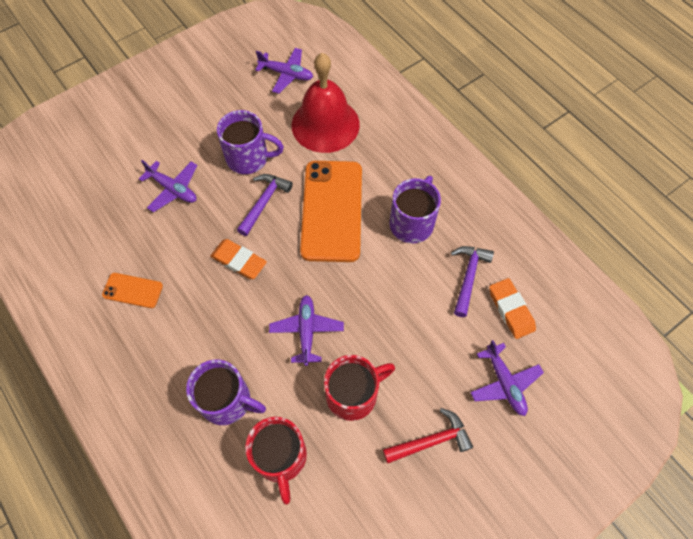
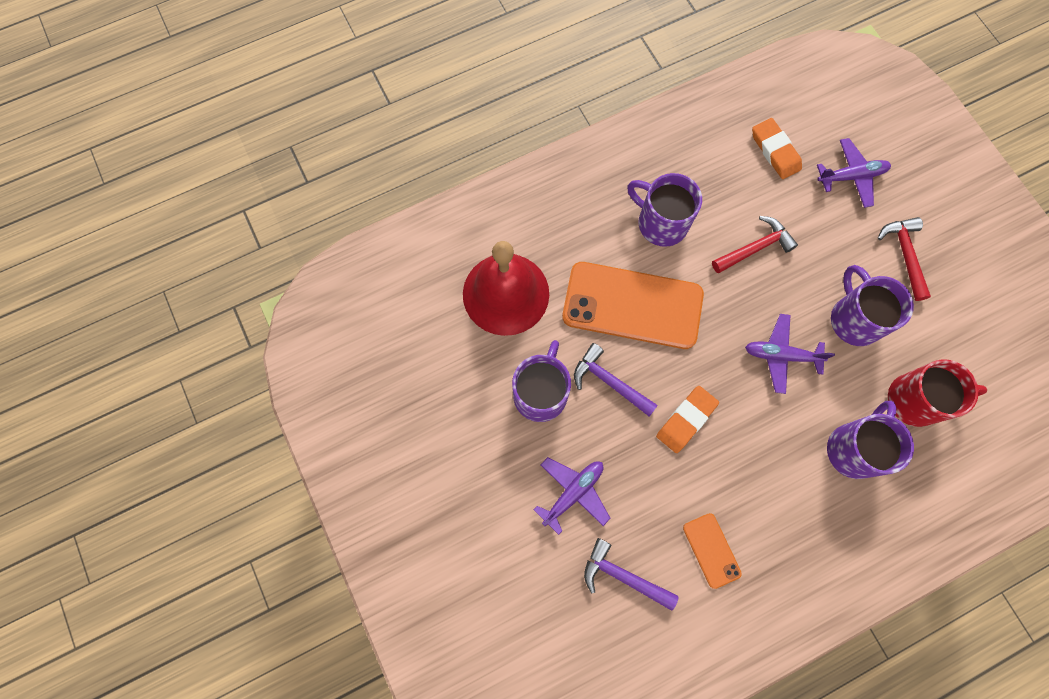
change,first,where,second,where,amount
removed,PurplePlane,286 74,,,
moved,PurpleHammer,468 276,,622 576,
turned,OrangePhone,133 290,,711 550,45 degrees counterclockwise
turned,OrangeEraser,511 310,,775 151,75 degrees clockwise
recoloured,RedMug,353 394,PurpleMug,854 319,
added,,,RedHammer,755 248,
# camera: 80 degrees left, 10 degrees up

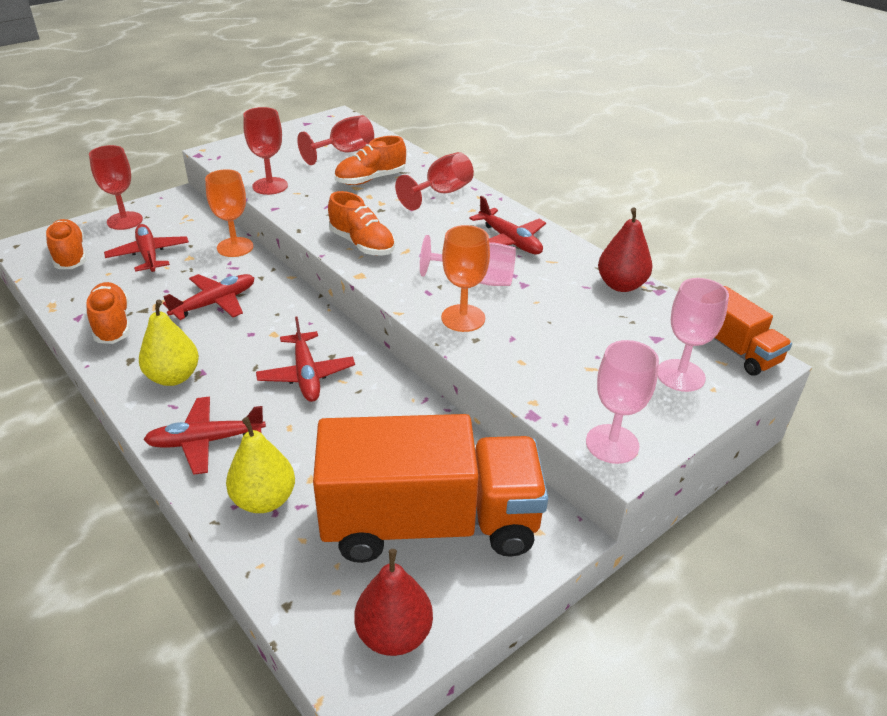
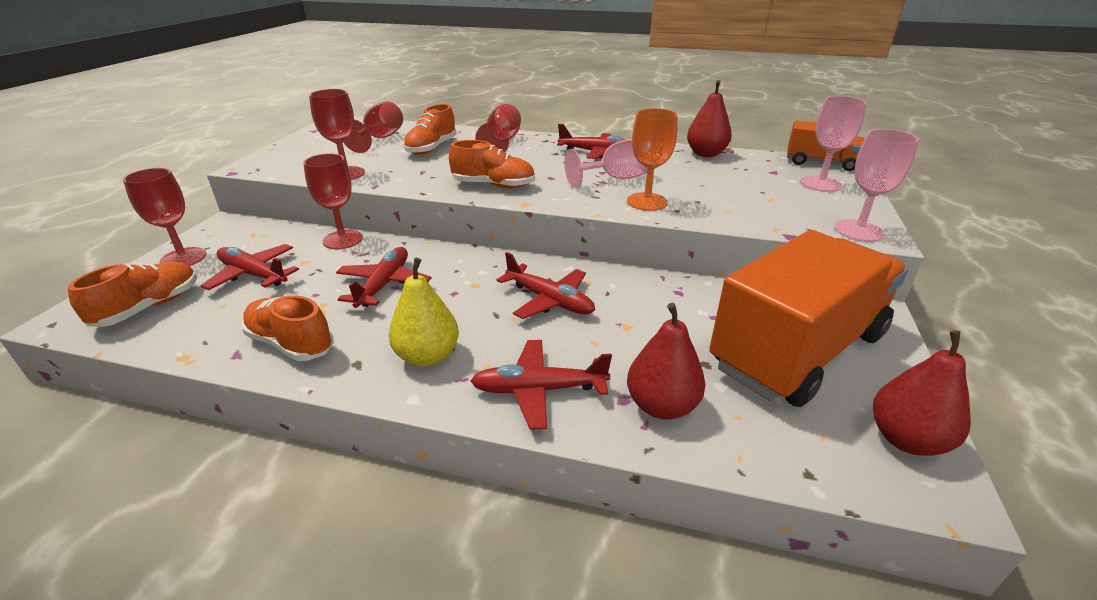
change,first,where,second,where,amount
recoloured,OrangeGoblet,235 247,RedGoblet,343 240,
turned,OrangeShoe,70 256,,149 307,90 degrees clockwise
turned,RedPlane,206 441,,539 390,45 degrees clockwise
recoloured,YellowPear,264 500,RedPear,661 406,
# camera: 35 degrees left, 5 degrees down

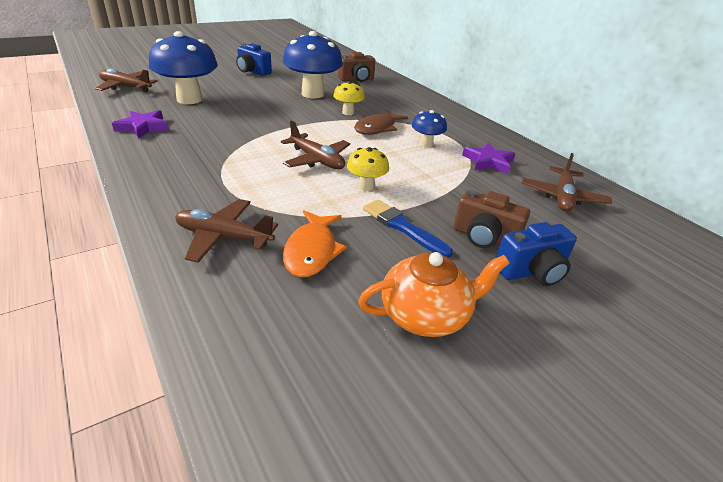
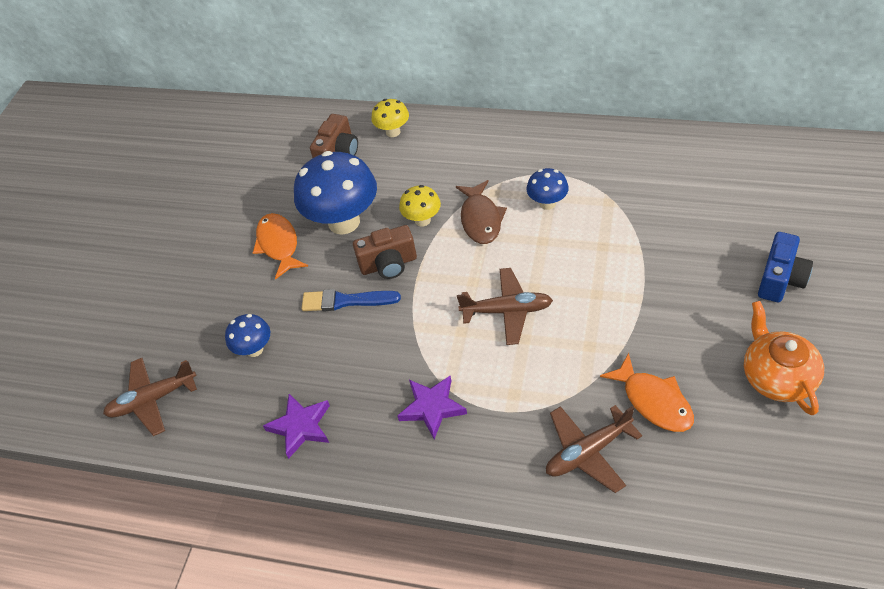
change,first,where,second,where,amount
resized,BlueMushroom,189 99,,254 349,x0.50
removed,BlueCamera,253 71,,,
moved,PurpleStar,488 162,,432 407,
moved,YellowMushroom,366 186,,393 132,
removed,BrownPlane,562 197,,,
moved,BrownCamera,484 237,,388 264,
moved,BlueBrush,402 227,,346 301,
turned,OrangeTeapot,426 314,,777 377,45 degrees counterclockwise
added,,,OrangeFish,279 245,
# camera: 35 degrees left, 15 degrees up

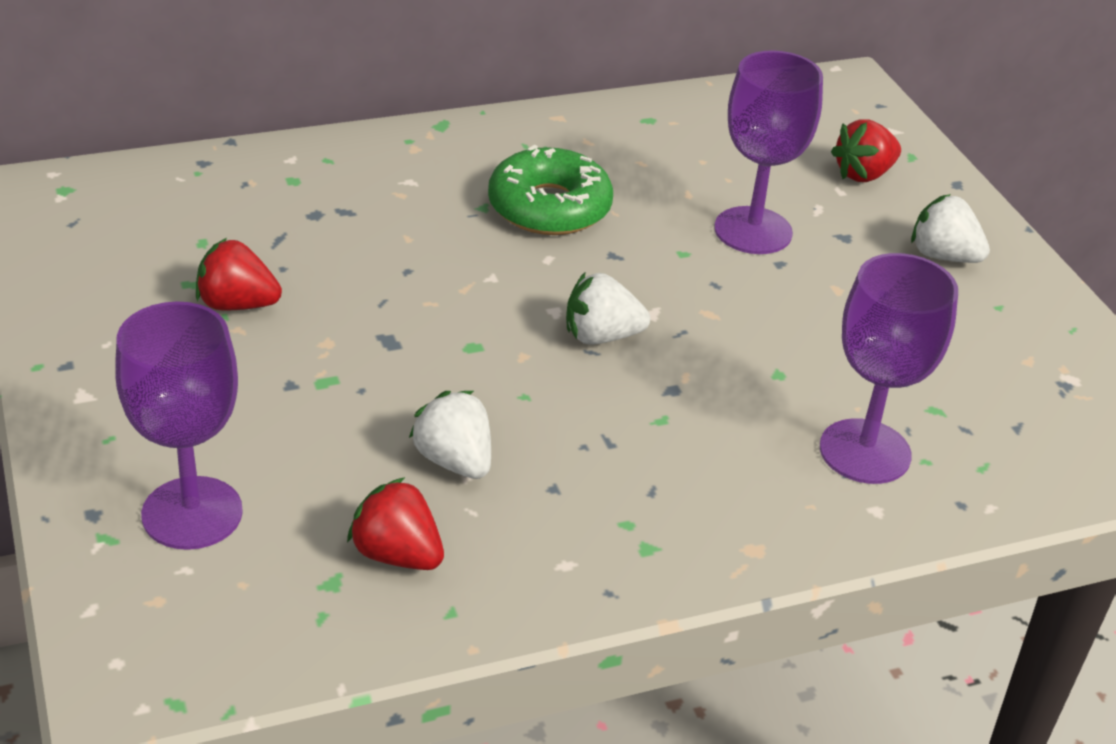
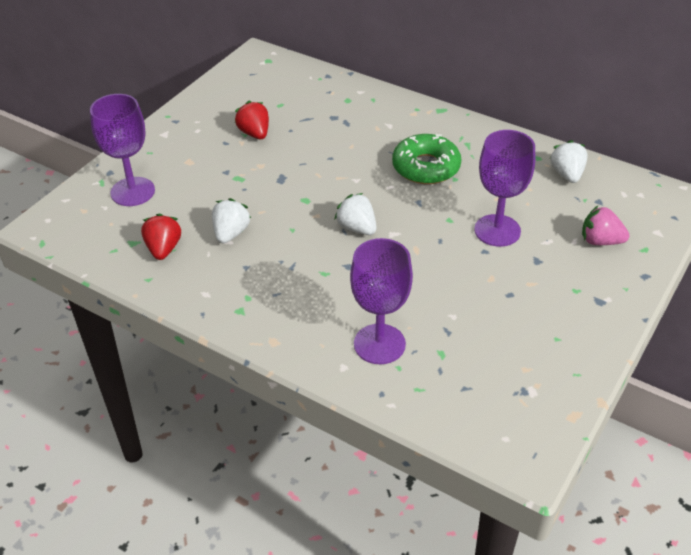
change,first,where,second,where,amount
recoloured,RedStrawberry,863 174,PinkStrawberry,600 241,
moved,WhiteStrawberry,943 256,,567 174,
# camera: 55 degrees right, 5 degrees up

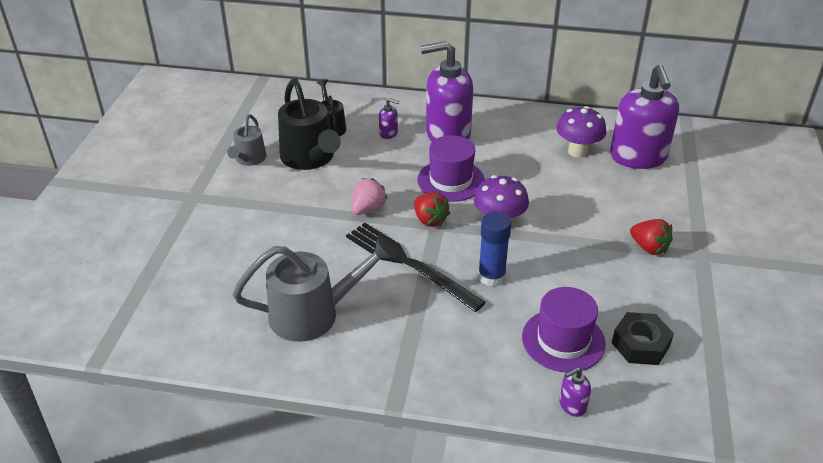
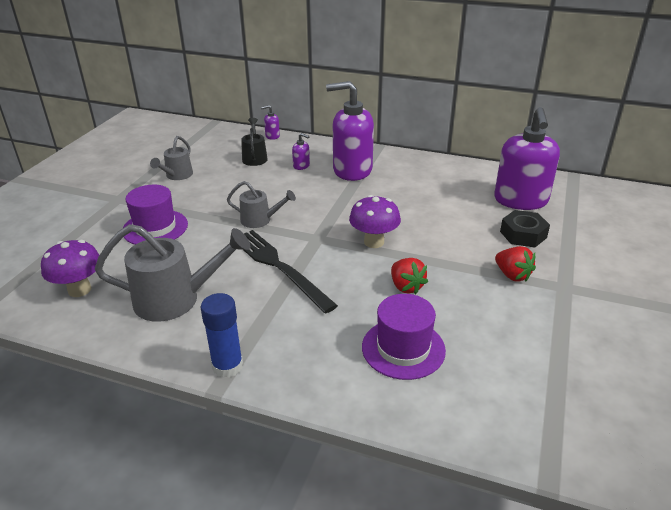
change,first,where,second,where,amount
removed,BlackWateringCan,310 158,,,
moved,PurpleMushroom,577 151,,79 290,
moved,PurpleHat,451 180,,155 228,
replaced,PinkStrawberry,368 209,GreyWateringCan,260 220,
moved,RedStrawberry,429 220,,406 286,
moved,BlueGlueStick,491 276,,227 366,
moved,BlackNut,640 344,,523 234,
moved,PurpleSoapDispenser,572 405,,272 136,
# camera: 10 degrees right, 5 degrees down

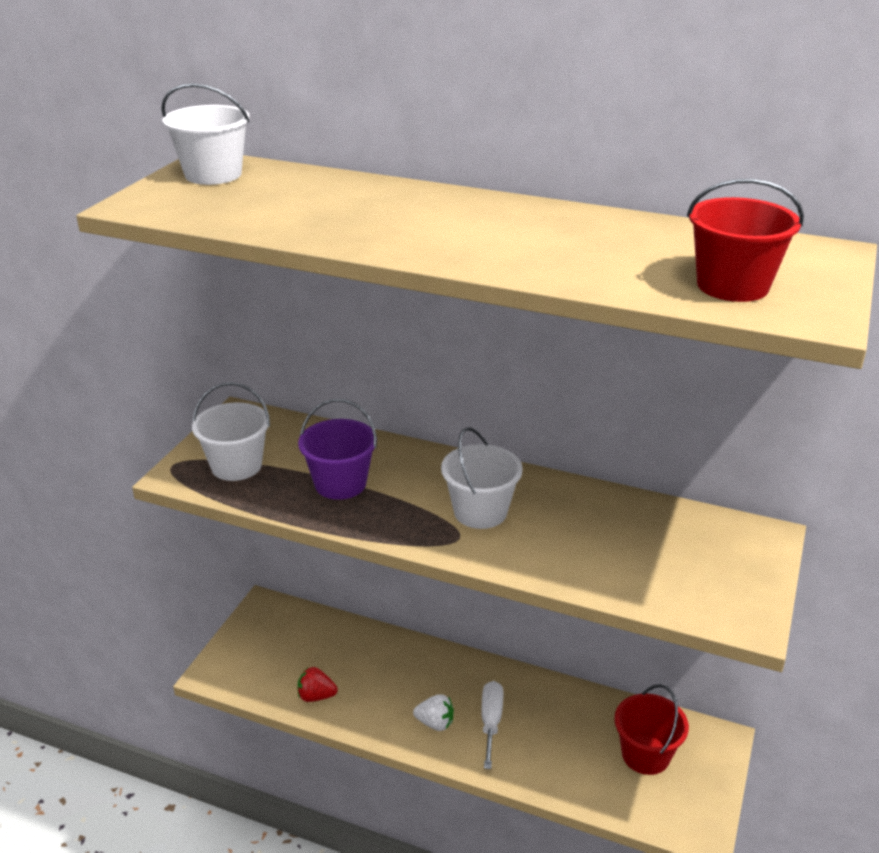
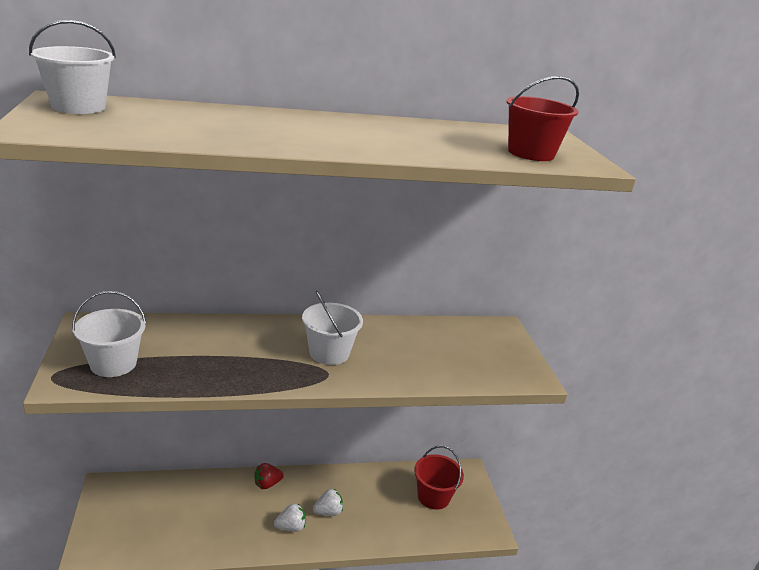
change,first,where,second,where,amount
removed,PurpleBucket,340 484,,,
moved,RedStrawberry,316 696,,267 484,
replaced,WhiteScrewdriver,491 722,WhiteStrawberry,328 512,
# camera: 35 degrees left, 5 degrees down

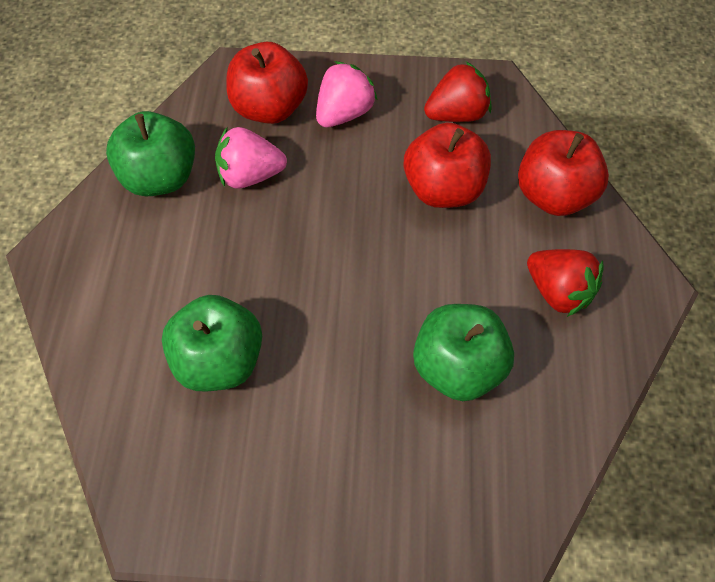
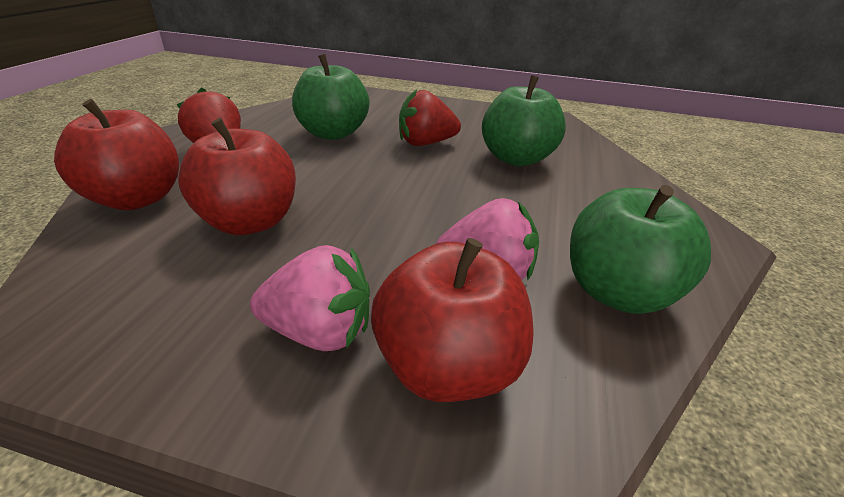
change,first,where,second,where,amount
turned,PinkStrawberry,344 113,,320 331,135 degrees counterclockwise
moved,RedStrawberry,457 114,,425 143,
# camera: 170 degrees left, 25 degrees down

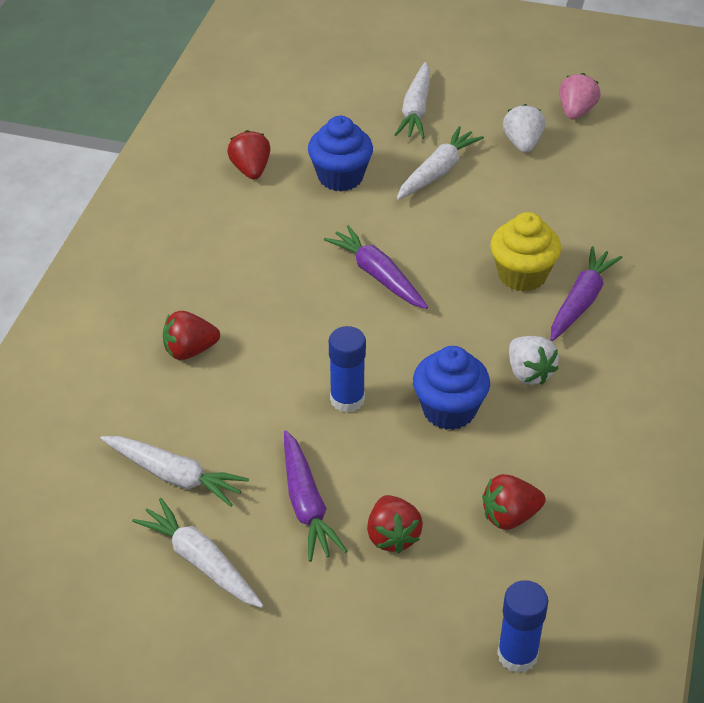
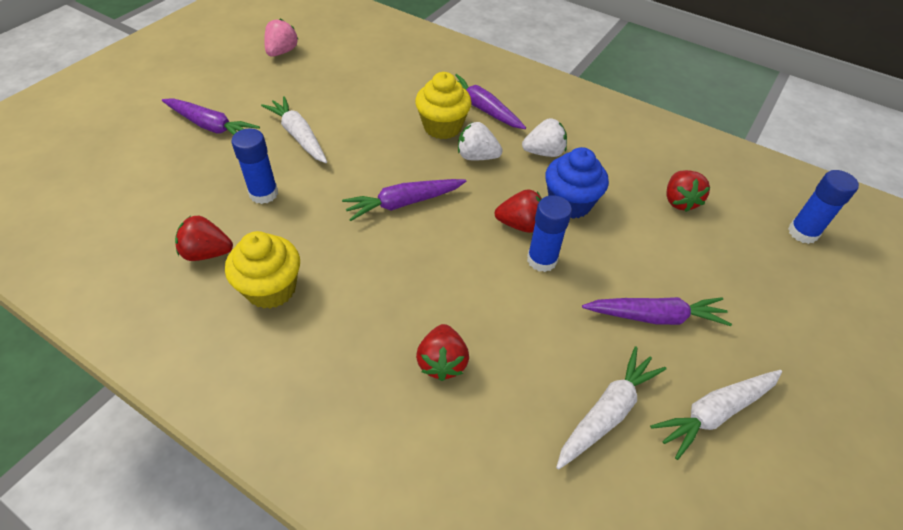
change,first,where,second,where,amount
recoloured,WhiteCarrot,416 110,PurpleCarrot,211 126,
turned,PinkStrawberry,576 111,,282 52,75 degrees clockwise
moved,WhiteStrawberry,522 143,,477 157,
replaced,BlueCupcake,340 177,BlueGlueStick,264 194,
moved,RedStrawberry,392 536,,520 225,
added,,,YellowCupcake,271 289,
# camera: 75 degrees left, 5 degrees up

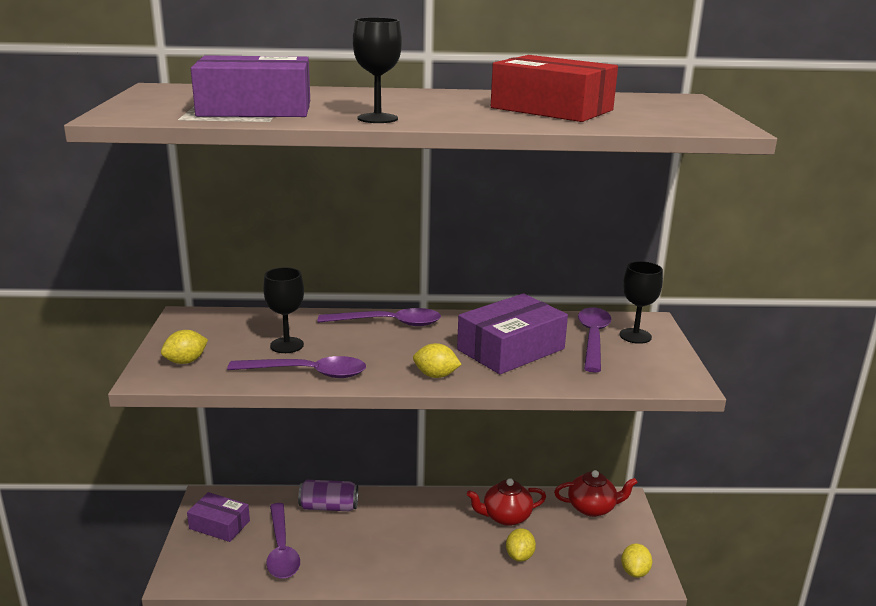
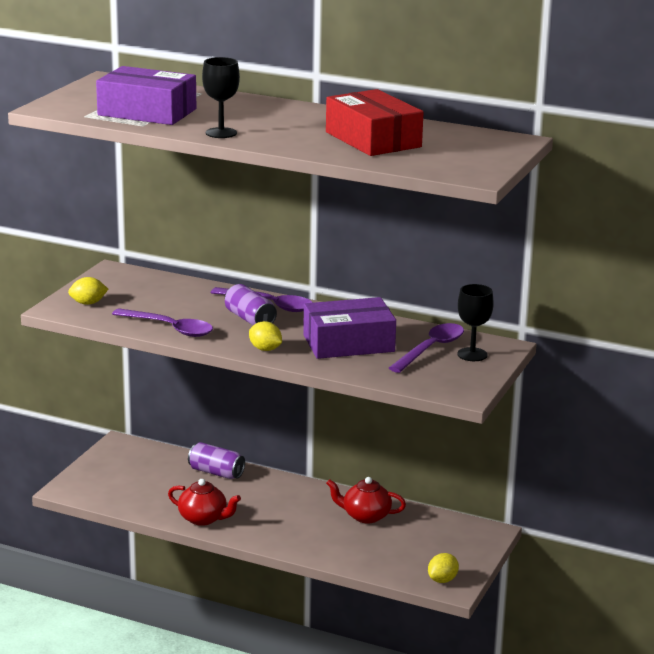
change,first,where,second,where,amount
removed,BlackGoblet,287 345,,,
moved,RedTeapot,592 508,,203 518,
removed,PurpleBox,219 525,,,
removed,PurpleSpoon,281 550,,,
removed,YellowLemon,519 556,,,
added,,,PurpleCan,250 319,
# camera: 25 degrees right, 0 degrees up

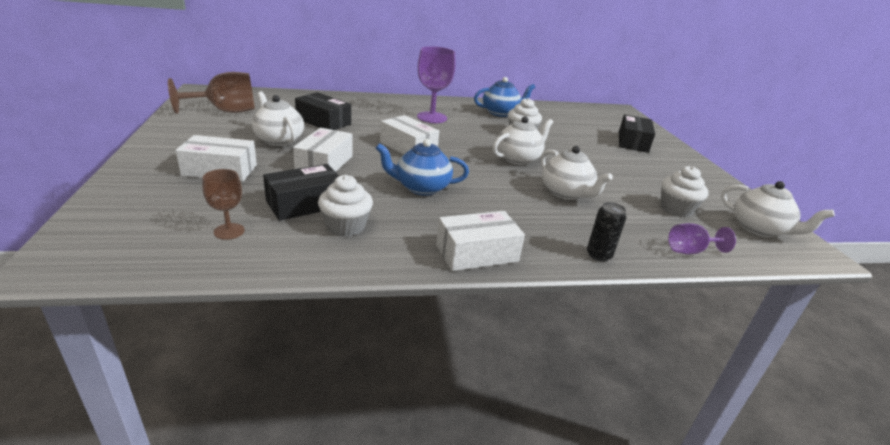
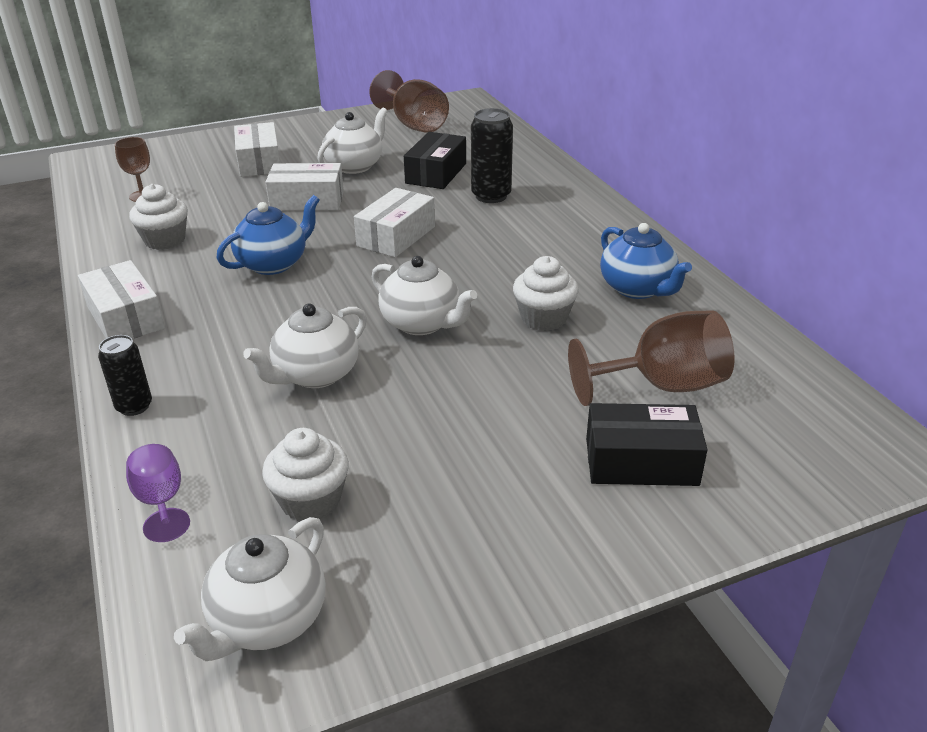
change,first,where,second,where,amount
removed,PurpleGoblet,432 117,,,
turned,BlueTeapot,421 188,,274 264,60 degrees clockwise
removed,BlackBox,305 204,,,
added,,,BlackCan,491 196,
added,,,BrownGoblet,662 386,
# camera: 80 degrees right, 5 degrees up

